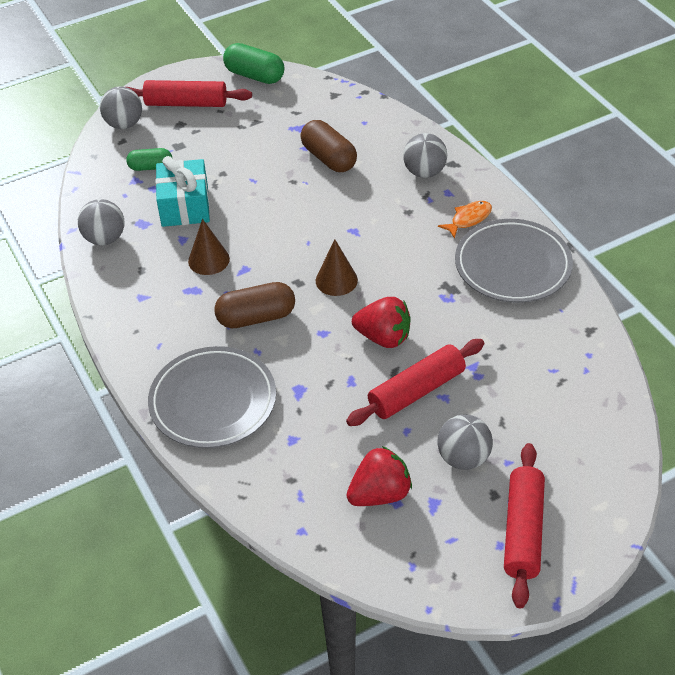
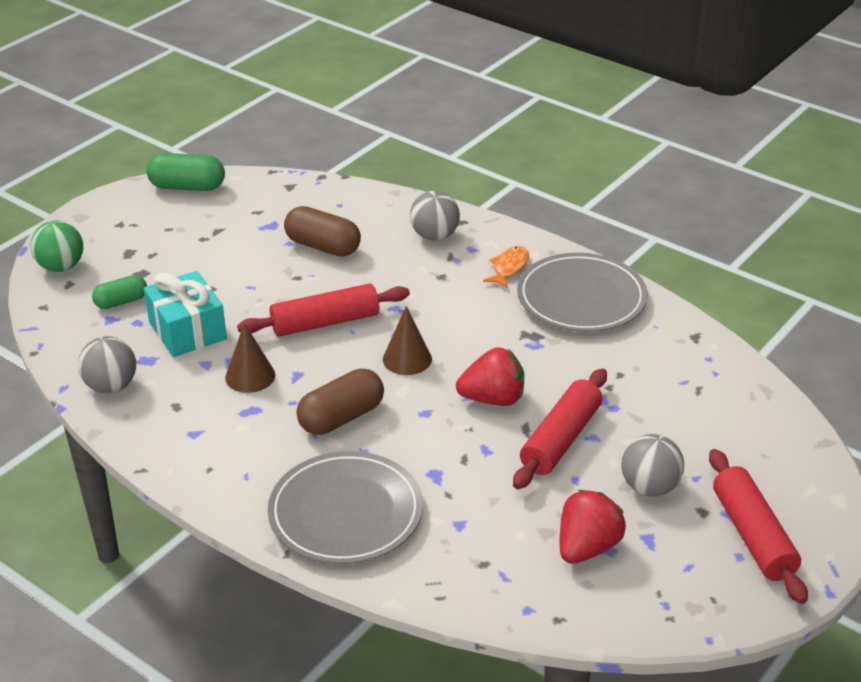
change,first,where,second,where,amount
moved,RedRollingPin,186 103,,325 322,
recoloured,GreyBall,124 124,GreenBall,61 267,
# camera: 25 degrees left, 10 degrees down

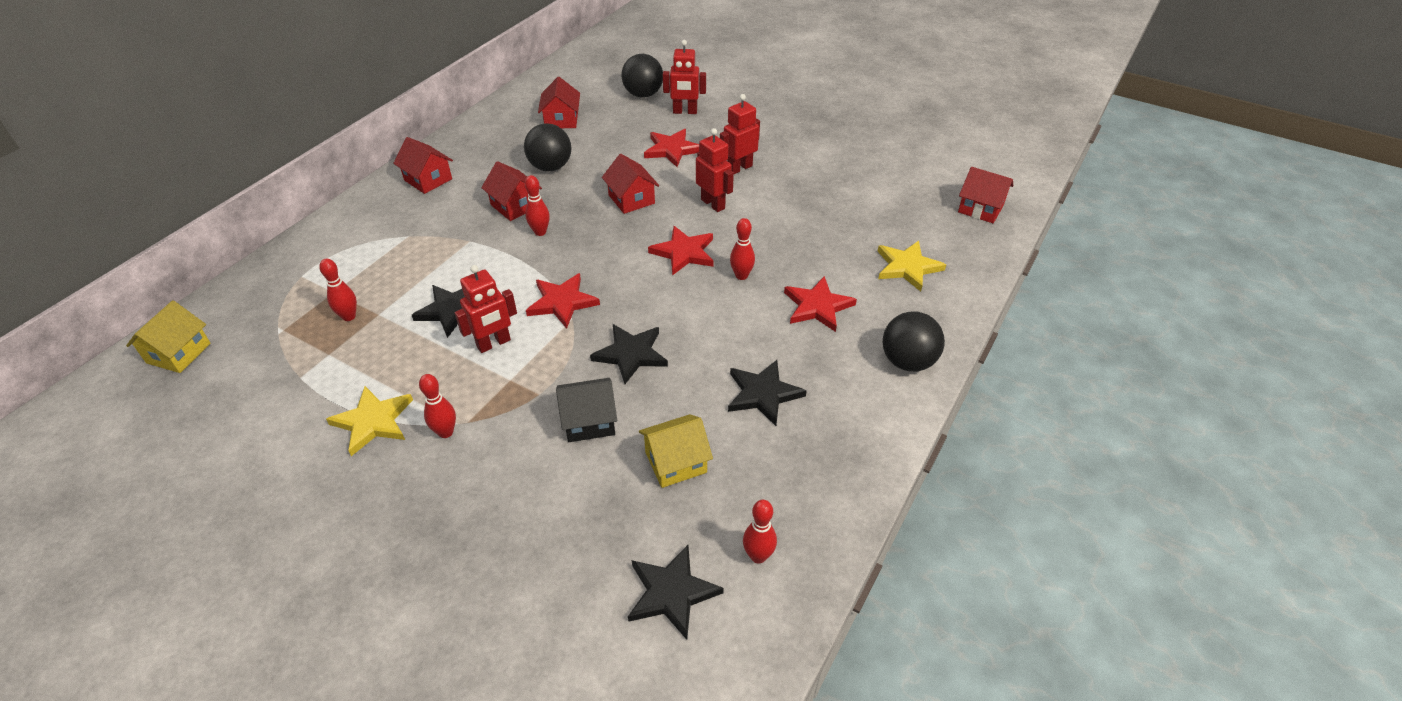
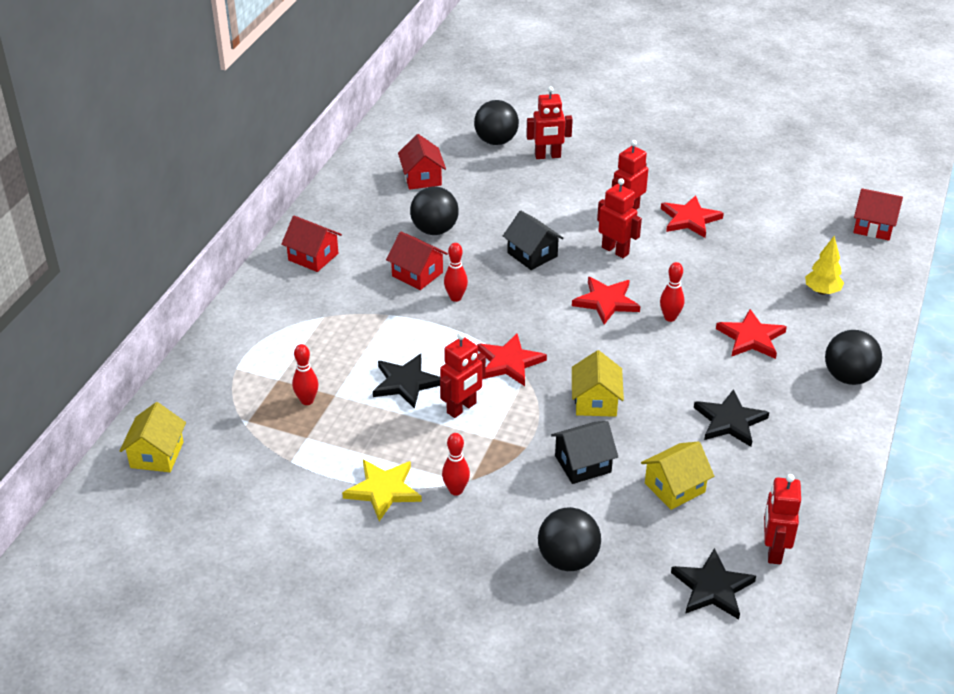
change,first,where,second,where,amount
moved,RedStar,672 149,,690 219,
recoloured,RedHouse,631 199,BlackHouse,532 254,
replaced,YellowStar,907 267,YellowTree,822 291,
replaced,BlackStar,631 354,YellowHouse,595 401,
replaced,RedBowlingPin,758 556,RedRobot,773 550,
added,,,BlackBall,568 559,
# camera: 10 degrees left, 5 degrees down

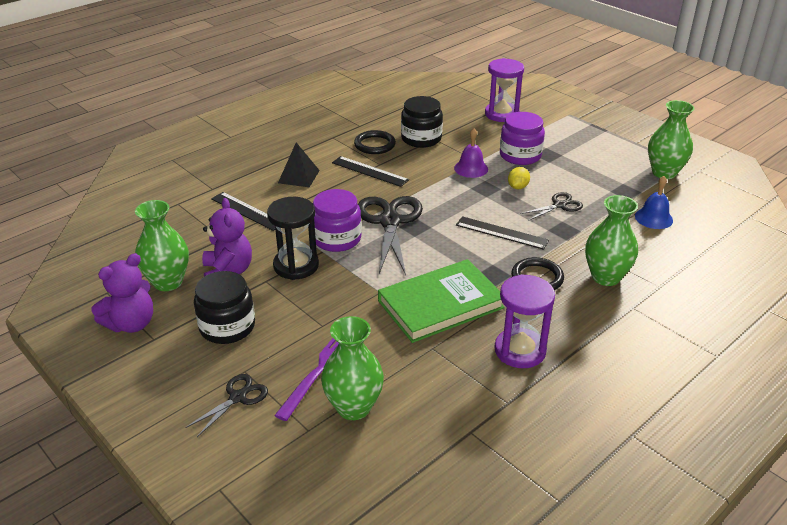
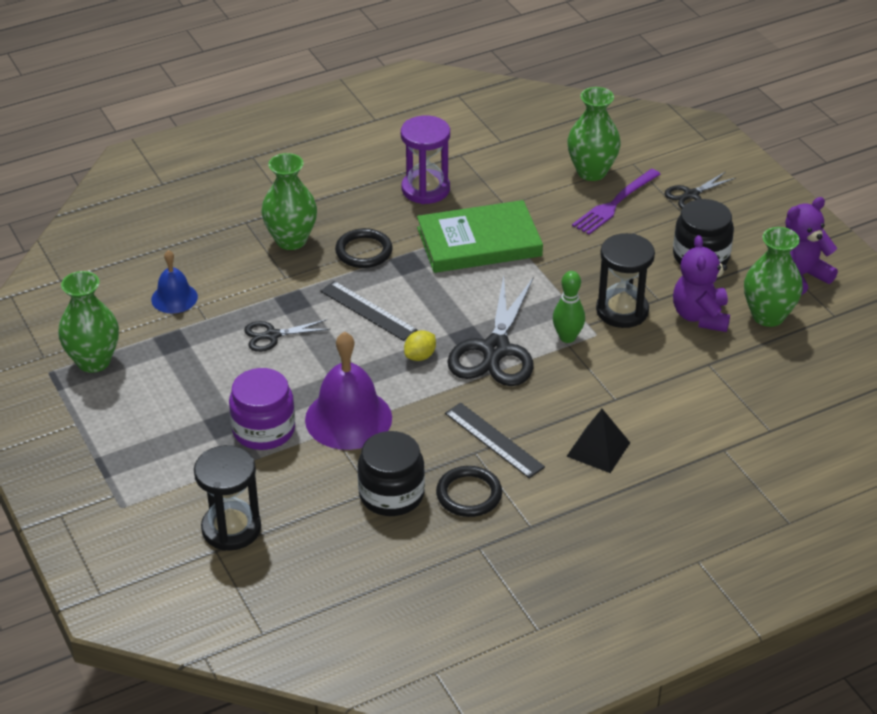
change,first,where,second,where,amount
recoloured,PurpleHourglass,502 114,BlackHourglass,231 529,
resized,PurpleBell,471 168,,348 418,x1.75
moved,YellowLemon,517 187,,420 356,
replaced,PurpleJar,337 239,GreenBowlingPin,567 337,
removed,BlackRuler,247 211,,,
# camera: 165 degrees left, 5 degrees up

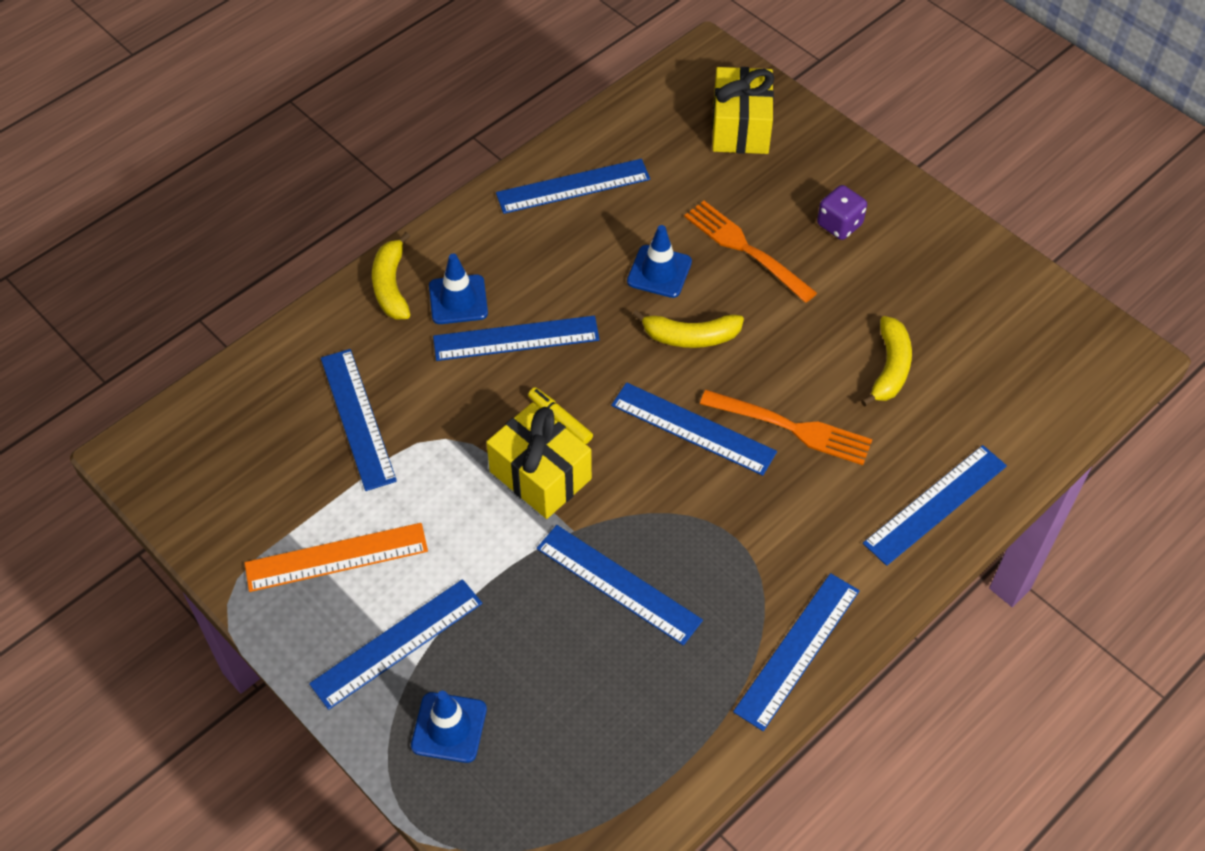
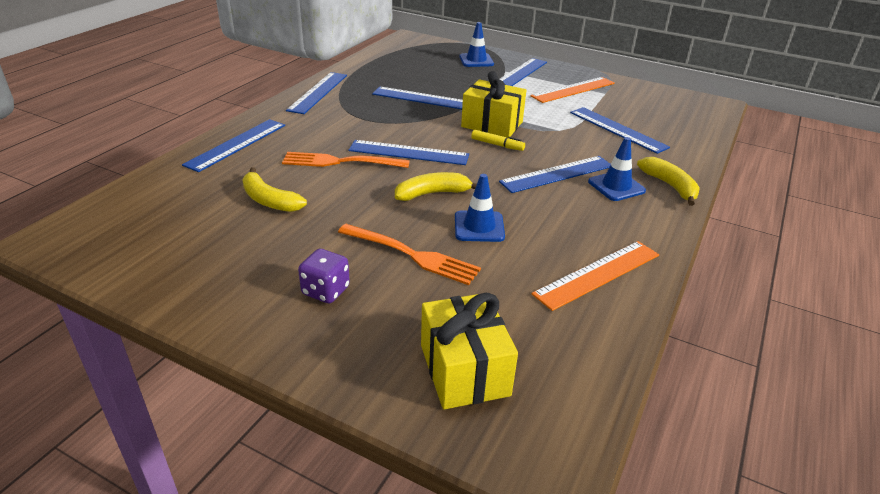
change,first,where,second,where,amount
recoloured,BlueRuler,573 186,OrangeRuler,597 274,
turned,YellowBanana,890 368,,269 200,45 degrees counterclockwise
# camera: 160 degrees right, 20 degrees down

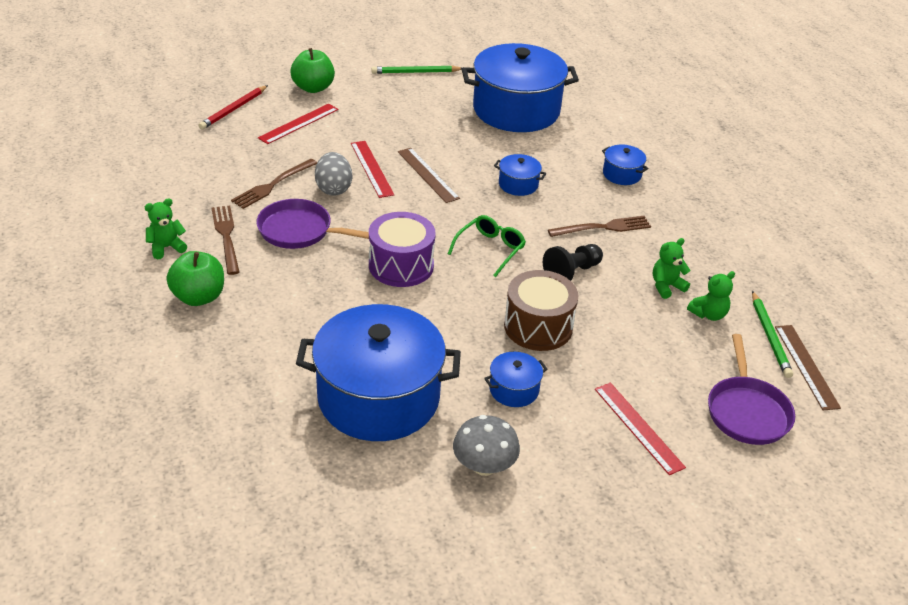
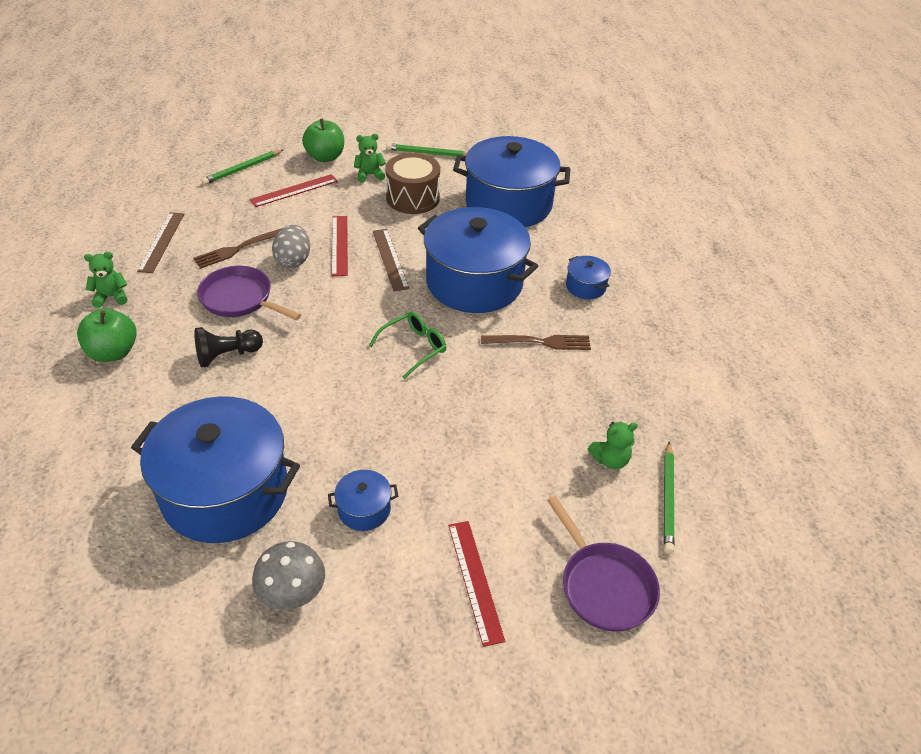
change,first,where,second,where,amount
recoloured,RedPencil,233 109,GreenPencil,242 169,
resized,BluePot,518 184,,474 282,x2.40
removed,BrownFork,226 236,,,
removed,PurpleDrum,401 265,,,
moved,GreenTeddyBear,666 286,,369 175,
moved,BlackPawn,572 272,,227 355,
moved,BrownDrum,538 327,,413 198,
moved,BrownRuler,806 366,,161 242,
turned,PurplePan,747 411,,604 585,45 degrees counterclockwise
# camera: 15 degrees right, 5 degrees up

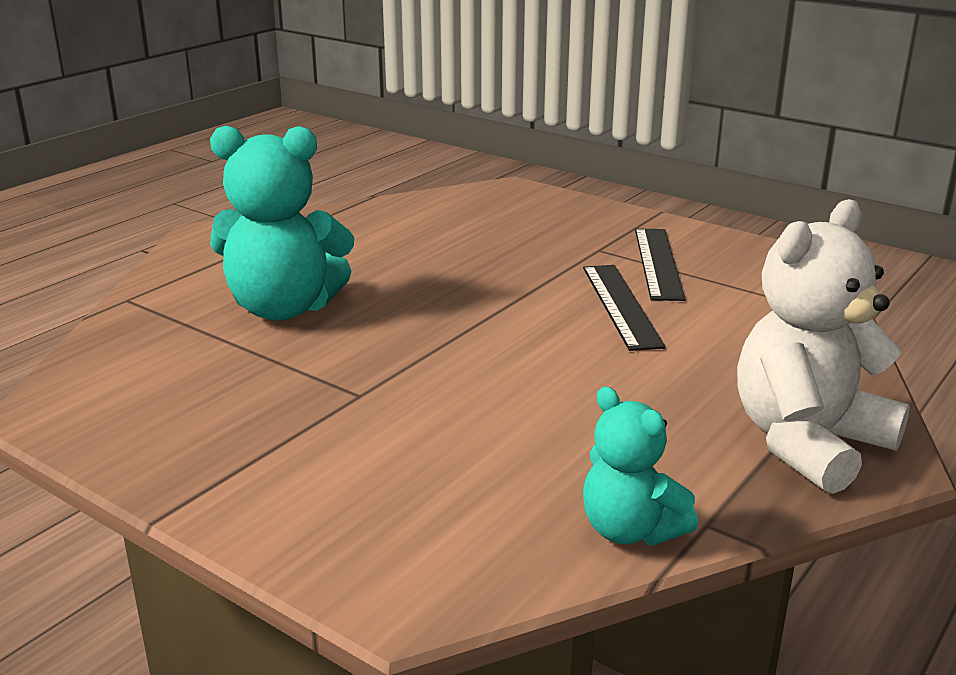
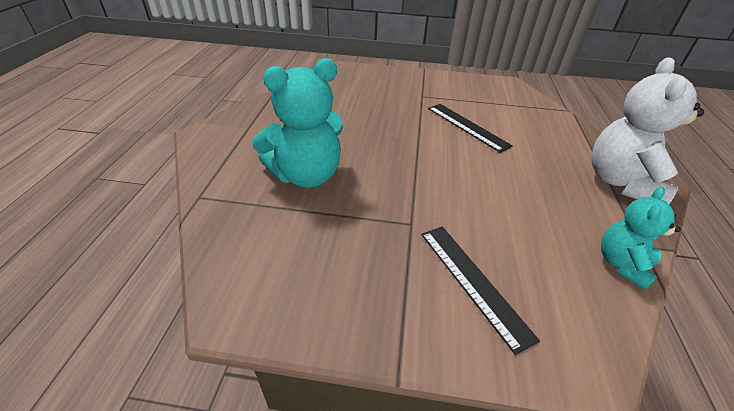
change,first,where,second,where,amount
moved,BlackRuler,658 263,,473 282,
turned,TurquoiseTeddyBear,630 530,,622 264,105 degrees clockwise
# camera: 30 degrees left, 15 degrees up

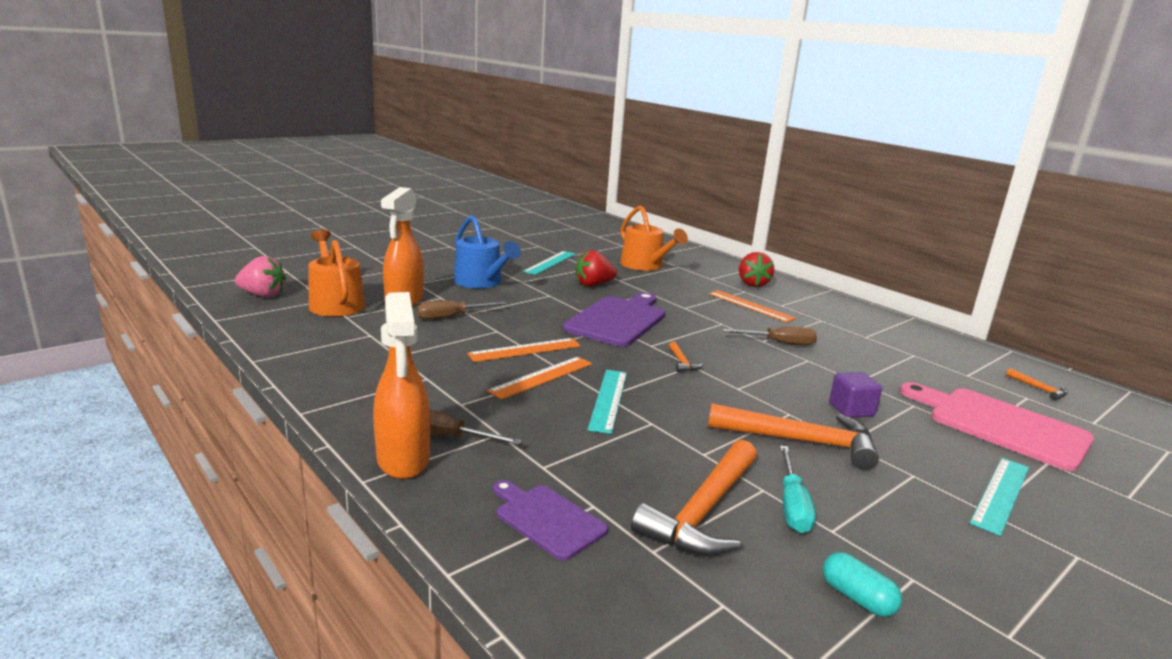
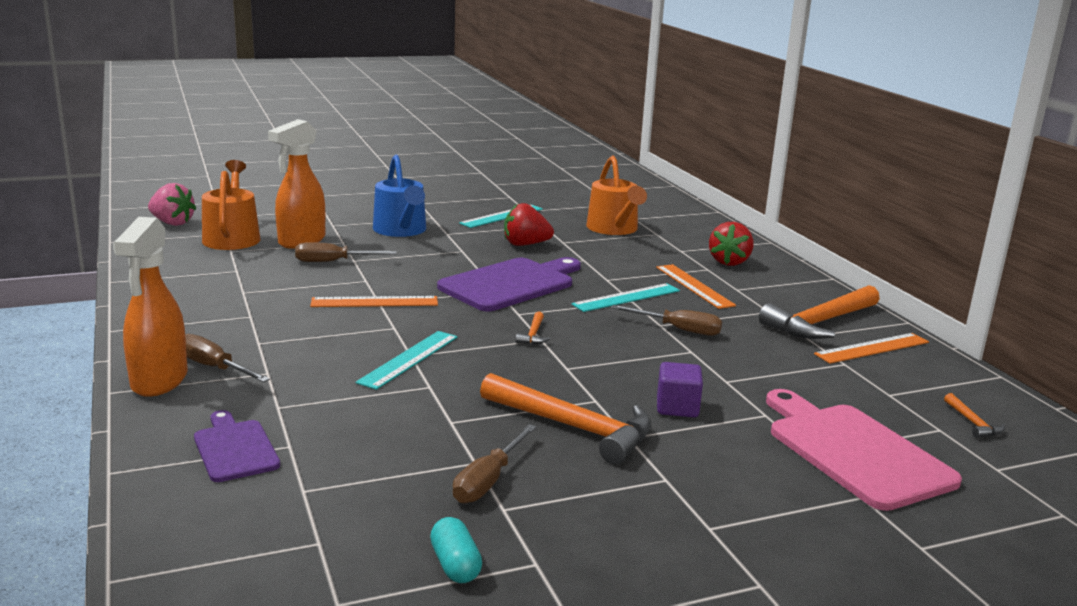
change,first,where,second,where,amount
moved,OrangeRuler,541 377,,872 348,
moved,OrangeHammer,703 512,,819 323,
recoloured,TurquoiseScrewdriver,792 505,BrownScrewdriver,488 481,
moved,TurquoiseRuler,1000 494,,626 297,
# camera: 20 degrees right, 0 degrees up

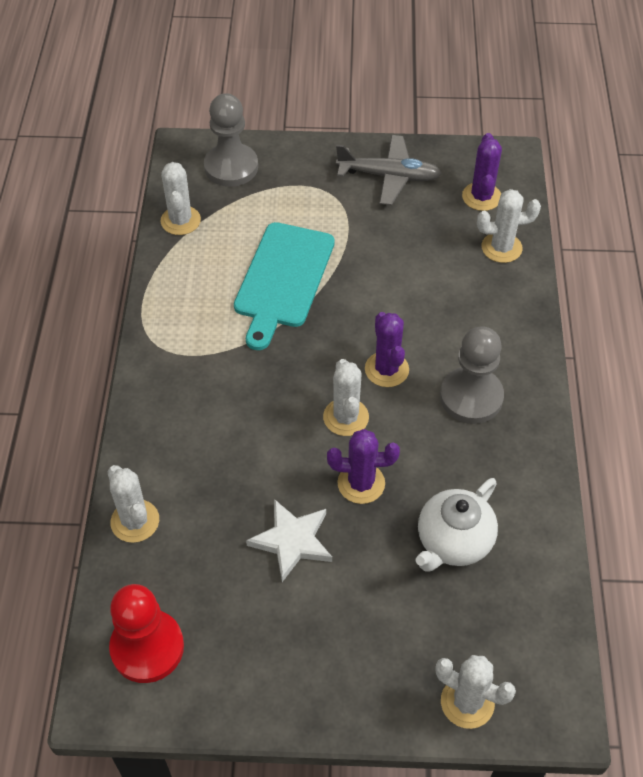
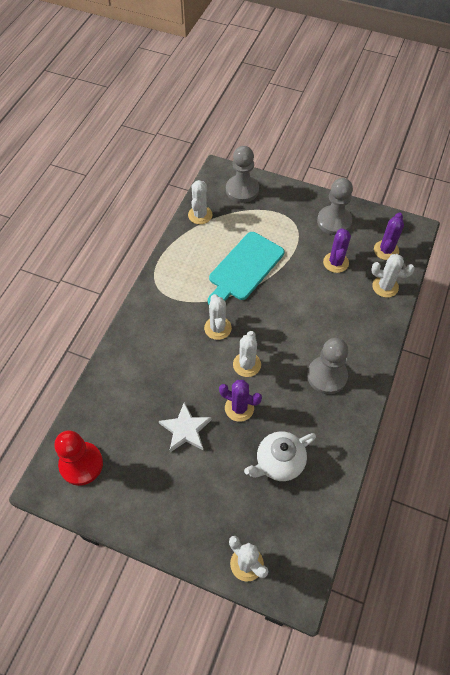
change,first,where,second,where,amount
replaced,GreyPlane,389 176,GreyPawn,334 221,
moved,PurpleCactus,386 369,,335 262,
moved,WhiteCactus,135 521,,217 328,
# camera: 20 degrees right, 5 degrees up

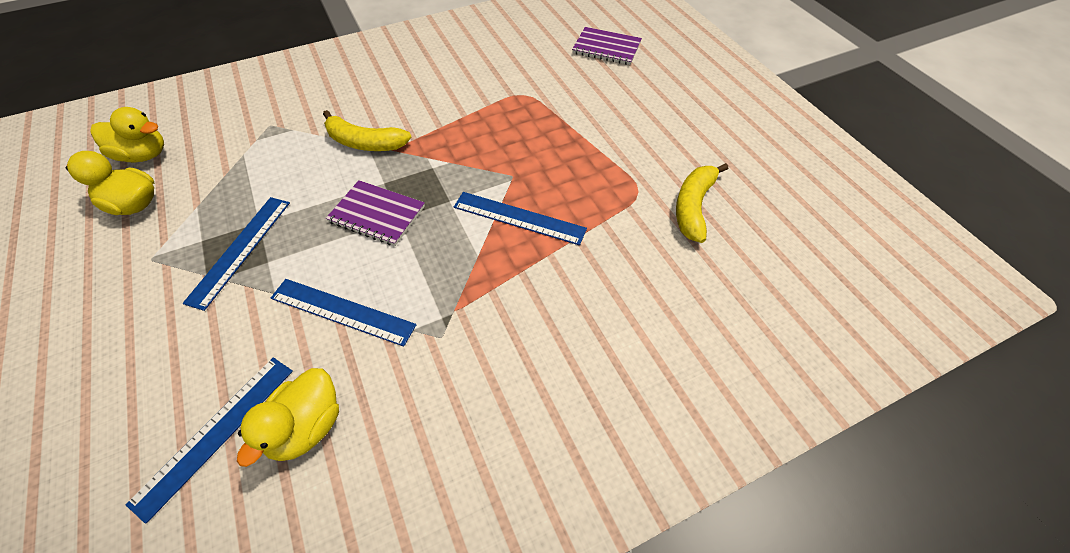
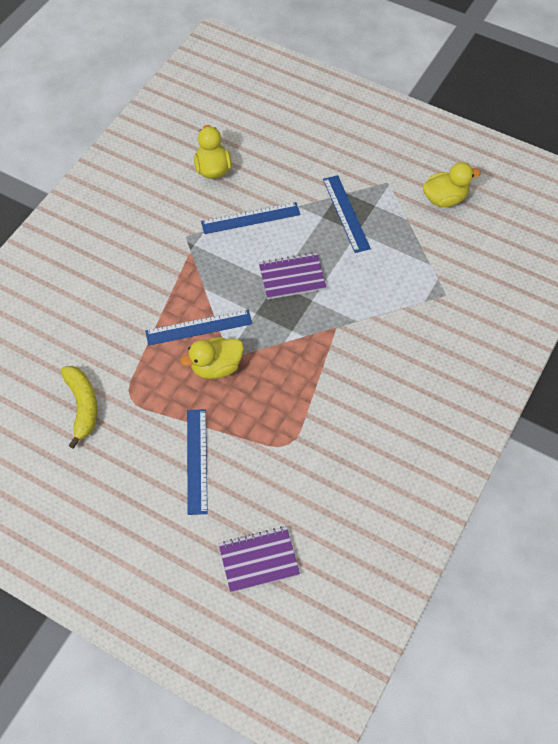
change,first,where,second,where,amount
moved,YellowDuck,143 155,,216 367,
removed,YellowBanana,365 143,,,
moved,BlueRuler,216 433,,197 460,
# camera: 145 degrees right, 5 degrees up

